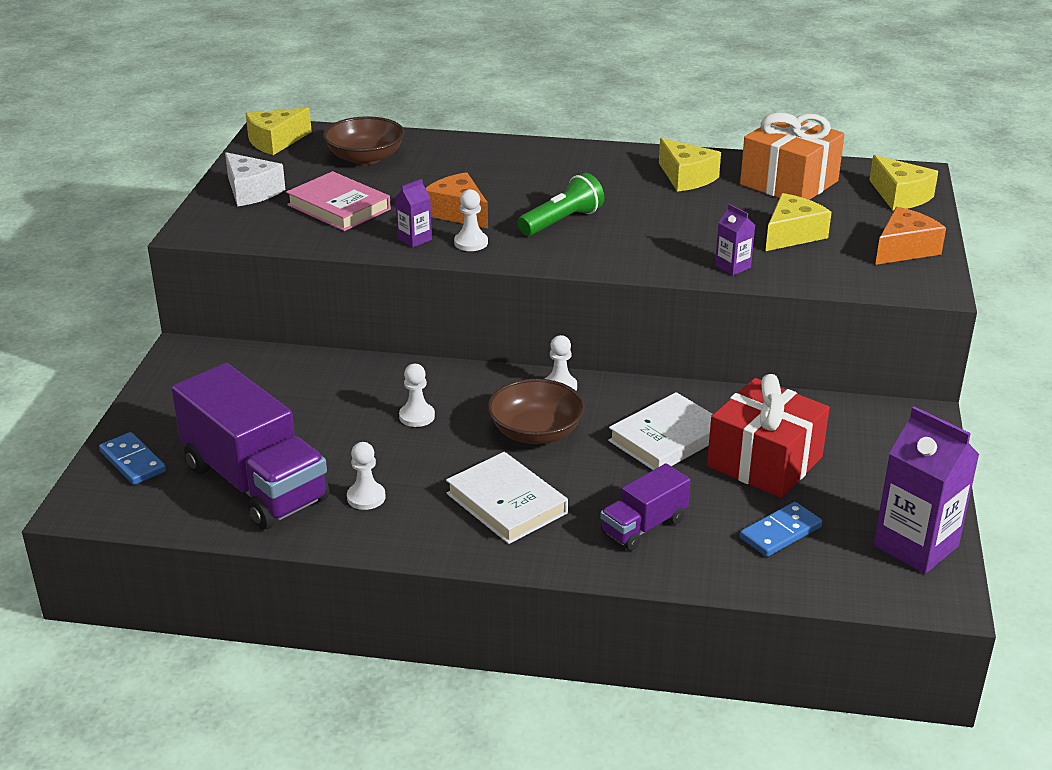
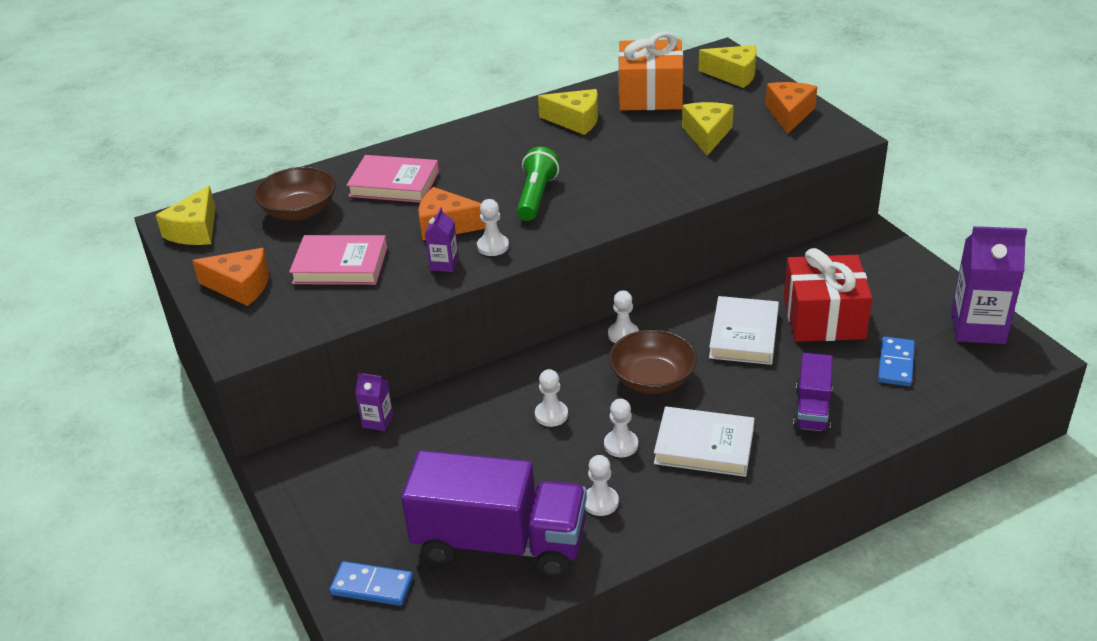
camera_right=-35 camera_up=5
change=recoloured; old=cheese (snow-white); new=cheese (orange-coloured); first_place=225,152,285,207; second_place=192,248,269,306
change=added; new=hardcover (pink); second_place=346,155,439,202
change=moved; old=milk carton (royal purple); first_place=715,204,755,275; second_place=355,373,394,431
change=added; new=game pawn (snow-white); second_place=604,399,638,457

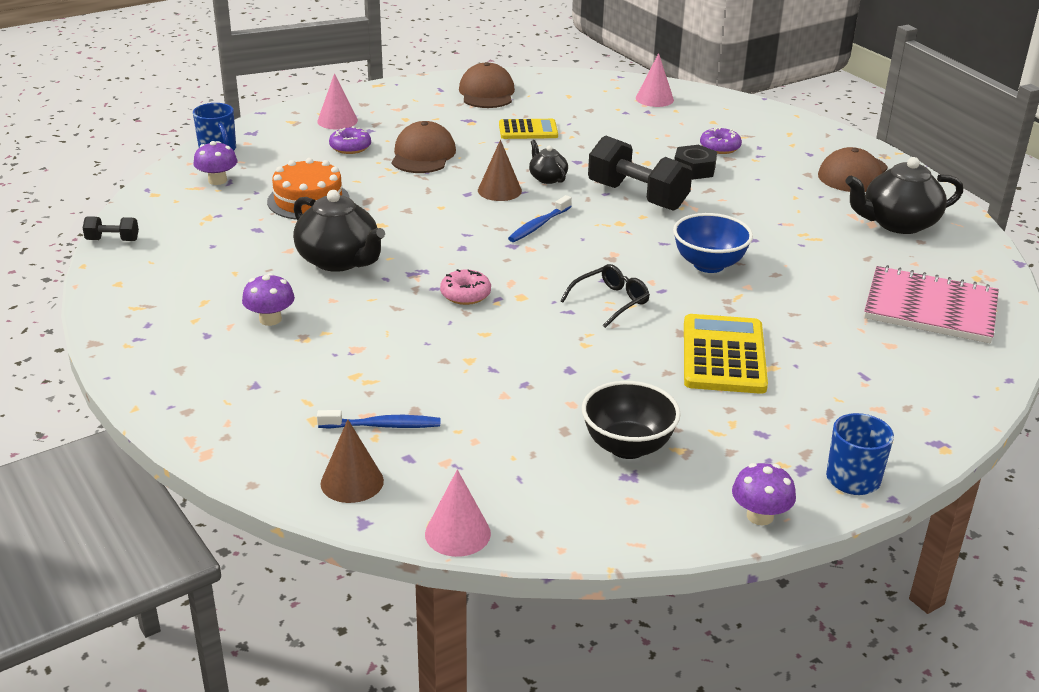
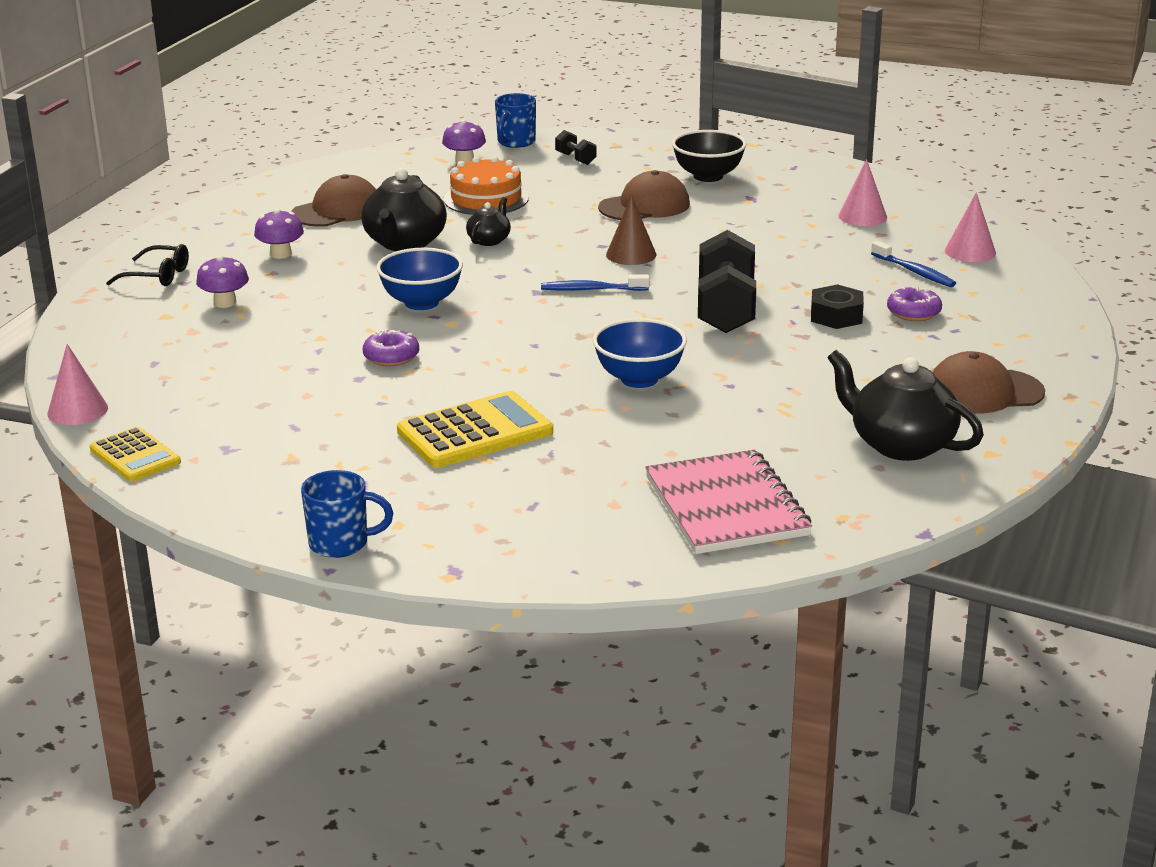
camera_right=55 camera_up=-5
change=moved; old=calculator (bright yellow); first_place=499,119,558,139; second_place=90,427,181,481
change=moved; old=spectacles (ebony); first_place=560,264,650,328; second_place=106,244,189,286
change=moved; old=toadstool (royal purple); first_place=732,463,796,525; second_place=196,255,249,308
change=moved; old=peaked cap (brown); first_place=459,62,515,108; second_place=291,174,376,227
change=moved; old=glazed donut (royal purple); first_place=329,126,371,154; second_place=363,330,419,366
change=replaced; old=glazed donut (pink); new=serving bowl (royal blue); first_place=440,269,491,305; second_place=376,248,463,310
change=moved; old=tea pot (ebony); first_place=529,140,568,184; second_place=466,197,511,246
change=moved; old=hand weight (ebony); first_place=83,216,139,241; second_place=555,130,597,165
change=moved; old=serving bowl (ebony); first_place=582,381,681,459; second_place=672,130,747,182
change=moved; old=solid cone (pink); first_place=317,73,358,129; second_place=838,159,887,226
change=moved; old=tooth brush (royal blue); first_place=317,410,440,429; second_place=871,241,956,287
change=removed; old=solid cone (brown); first_place=320,419,384,503

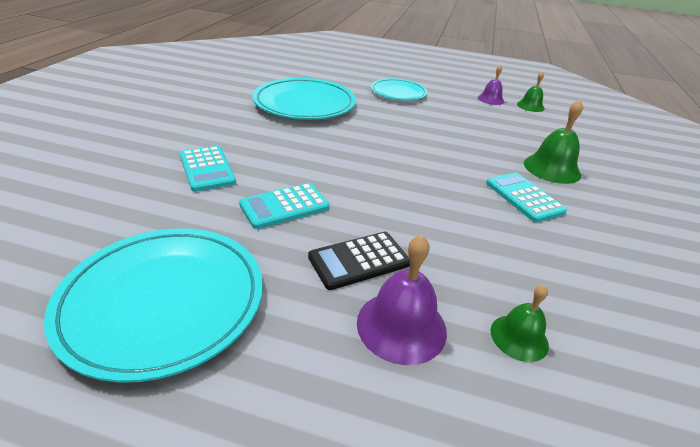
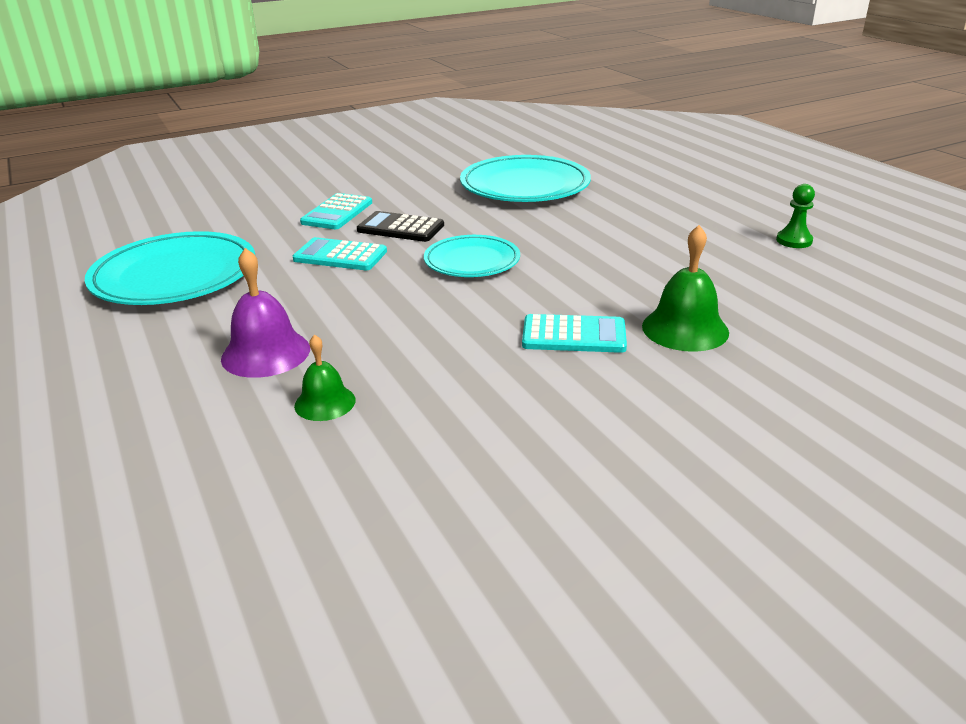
camera_right=50 camera_up=-5
change=moved; old=calculator (ebony); first_place=308,232,410,290; second_place=357,211,444,242
change=moved; old=flat dish (turquoise); first_place=371,78,428,101; second_place=424,235,520,277
change=turned; old=calculator (turquoise); first_place=486,173,567,222; second_place=522,314,627,353; degrees=75
change=replaced; old=bell (royal purple); new=game pawn (leaf-green); first_place=478,65,504,105; second_place=776,184,815,248
change=removed; old=bell (leaf-green); first_place=517,71,545,112

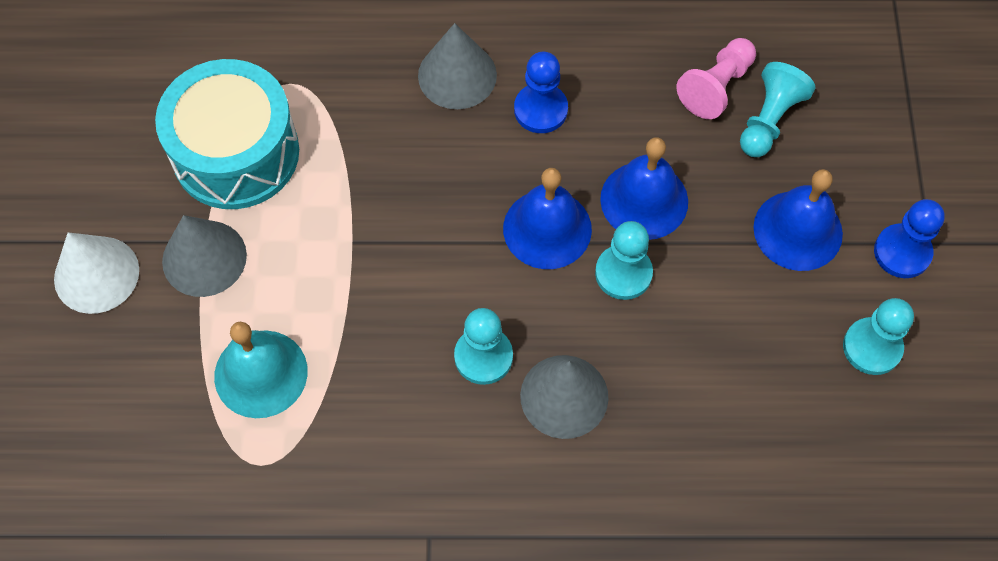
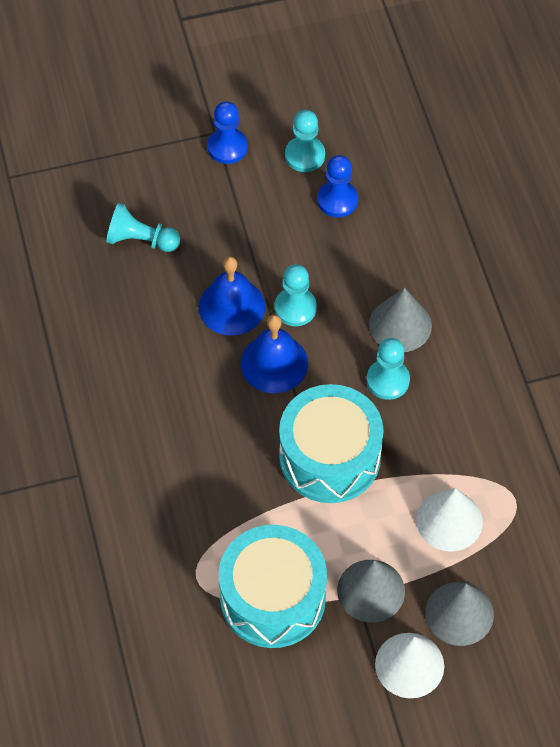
camera_right=-105 camera_up=-5
change=added; new=snare drum (turquoise); second_place=279,384,384,503
change=moved; old=game pawn (royal blue); first_place=514,52,568,133; second_place=317,155,358,217
change=replaced; old=bell (turquoise); new=solid cone (snow-white); first_place=214,322,308,418; second_place=416,488,483,551
change=moved; old=solid cone (ash-grey); first_place=418,23,497,109; second_place=426,582,494,646
change=removed; old=game pawn (pink); first_place=676,38,756,119
change=removed; old=bell (royal blue); first_place=753,169,843,271

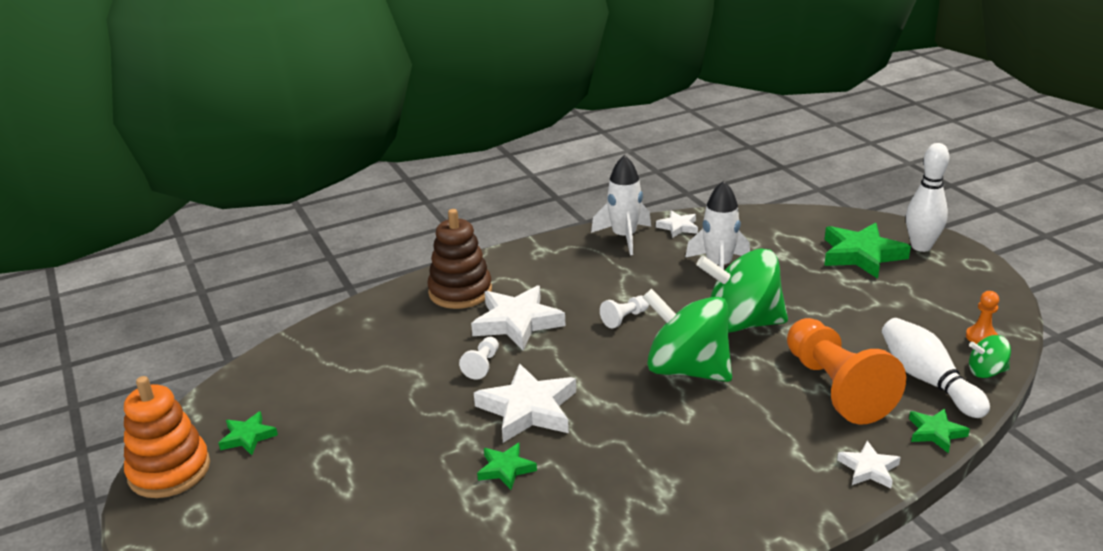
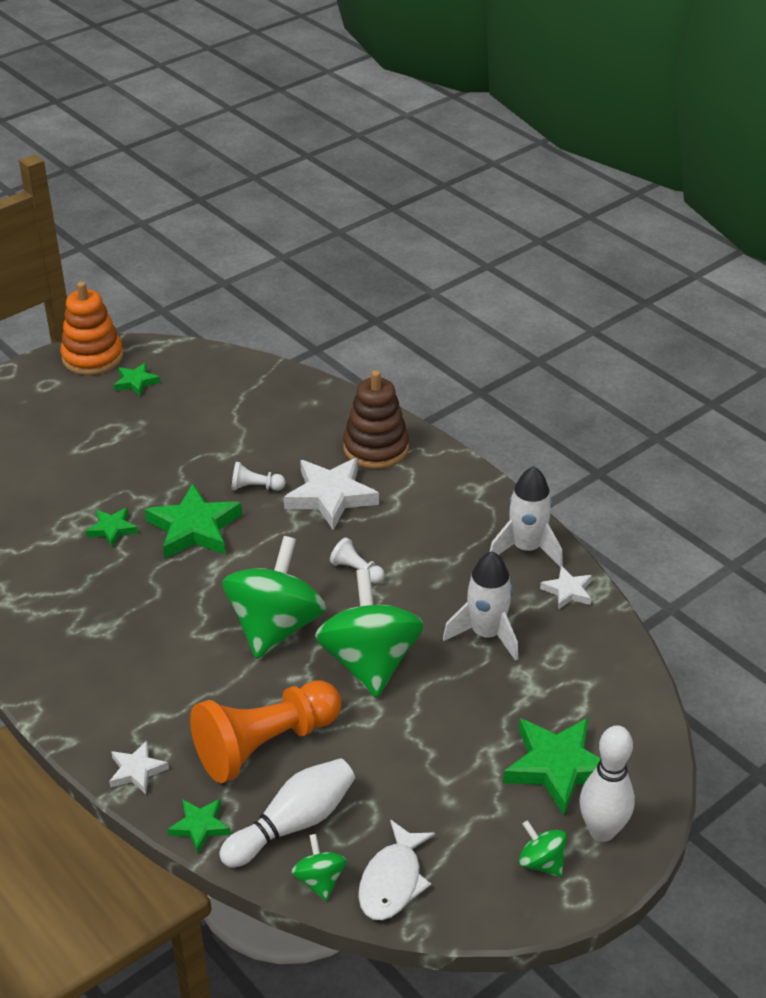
camera_right=75 camera_up=10
change=recoloured; old=star (snow-white); new=star (leaf-green); first_place=474,363,576,443; second_place=145,483,242,559
change=replaced; old=game pawn (orange-coloured); new=toy fish (snow-white); first_place=966,291,999,344; second_place=358,819,435,920
change=added; new=toy top (leaf-green); second_place=519,820,567,877

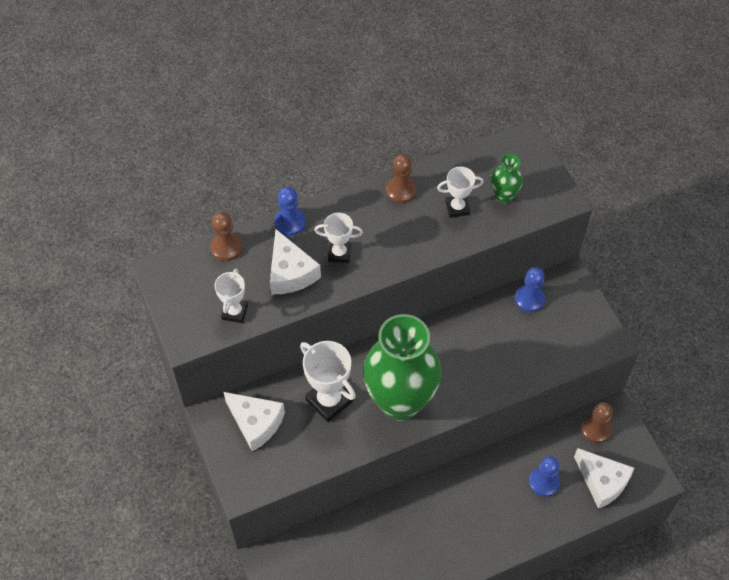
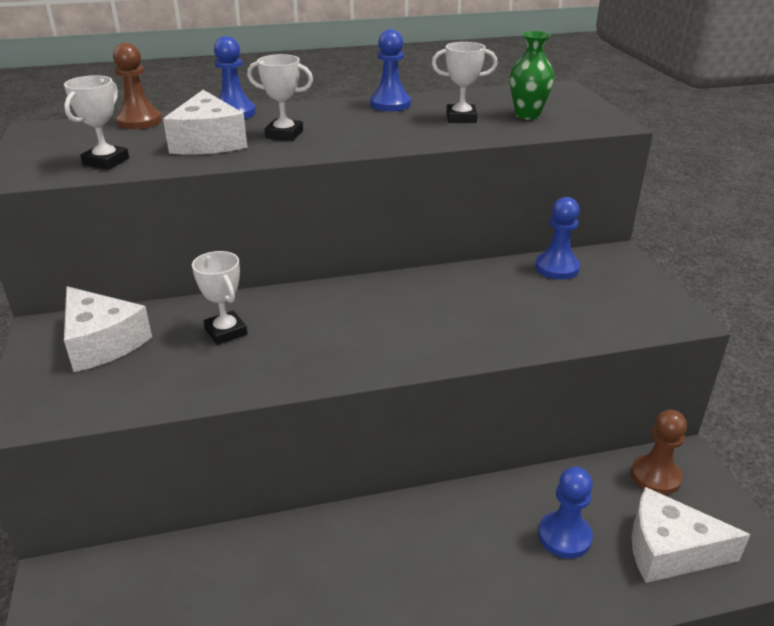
camera_right=10 camera_up=-25
change=resized; old=trophy (snow-white); first_place=300,341,356,422; second_place=192,251,247,345; factor=0.61
change=recoloured; old=game pawn (brown); new=game pawn (royal blue); first_place=386,154,417,203; second_place=370,29,411,111
change=turned; old=cheese (snow-white); first_place=574,448,634,509; second_place=631,487,750,583; degrees=135
change=removed; old=flower vase (leaf-green); first_place=363,314,441,421

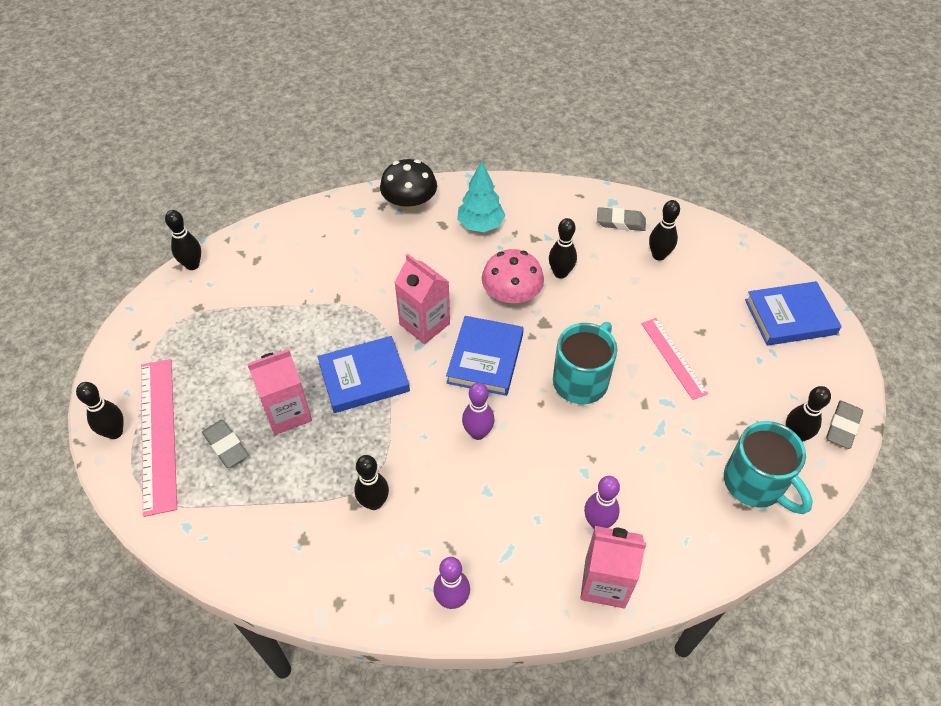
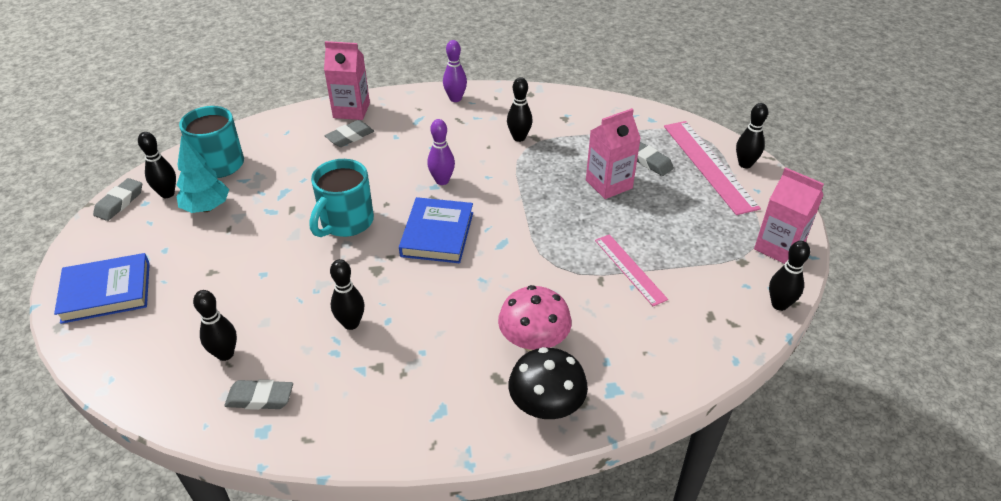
camera_right=175 camera_up=-10
change=moved; old=fir tree (turquoise); first_place=457,161,505,232; second_place=177,135,229,213
change=replaced; old=bowling pin (royal purple); new=gum eraser (ash-grey); first_place=584,476,620,528; second_place=324,120,374,147
change=moved; old=toadstool (pink); first_place=482,249,544,306; second_place=498,285,572,351
change=moved; old=straightedge (pink); first_place=641,318,708,400; second_place=595,234,668,306
change=moved; old=milk carton (pink); first_place=394,253,450,344; second_place=754,167,824,264
change=removed; old=hardcover (royal blue); first_place=317,336,410,413

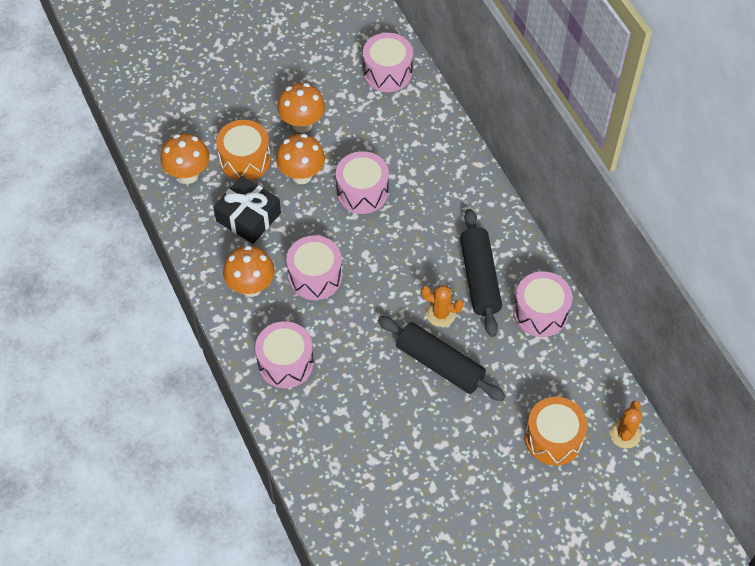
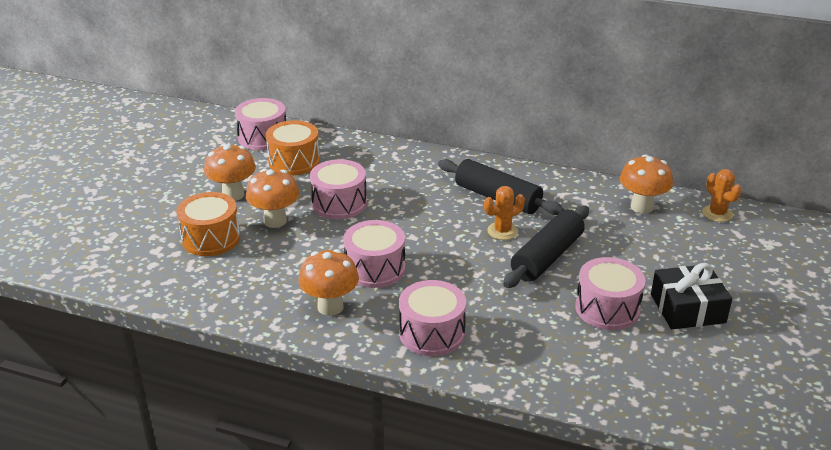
camera_right=-45 camera_up=-25
change=moved; old=snare drum (orange-coloured); first_place=525,397,587,466; second_place=266,120,320,175
change=turned; old=rolling pin (ebony); first_place=378,316,506,401; second_place=503,206,589,288; degrees=-45
change=moved; old=snare drum (pink); first_place=513,271,572,337; second_place=575,257,646,330
change=moved; old=toadstool (orange-coloured); first_place=160,133,210,184; second_place=620,154,673,214
change=moved; old=present (ebony); first_place=213,176,281,244; second_place=651,263,732,329

